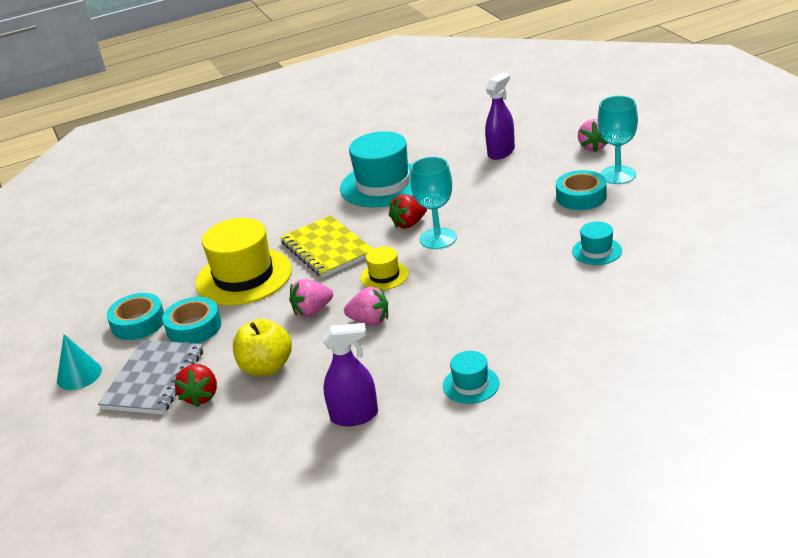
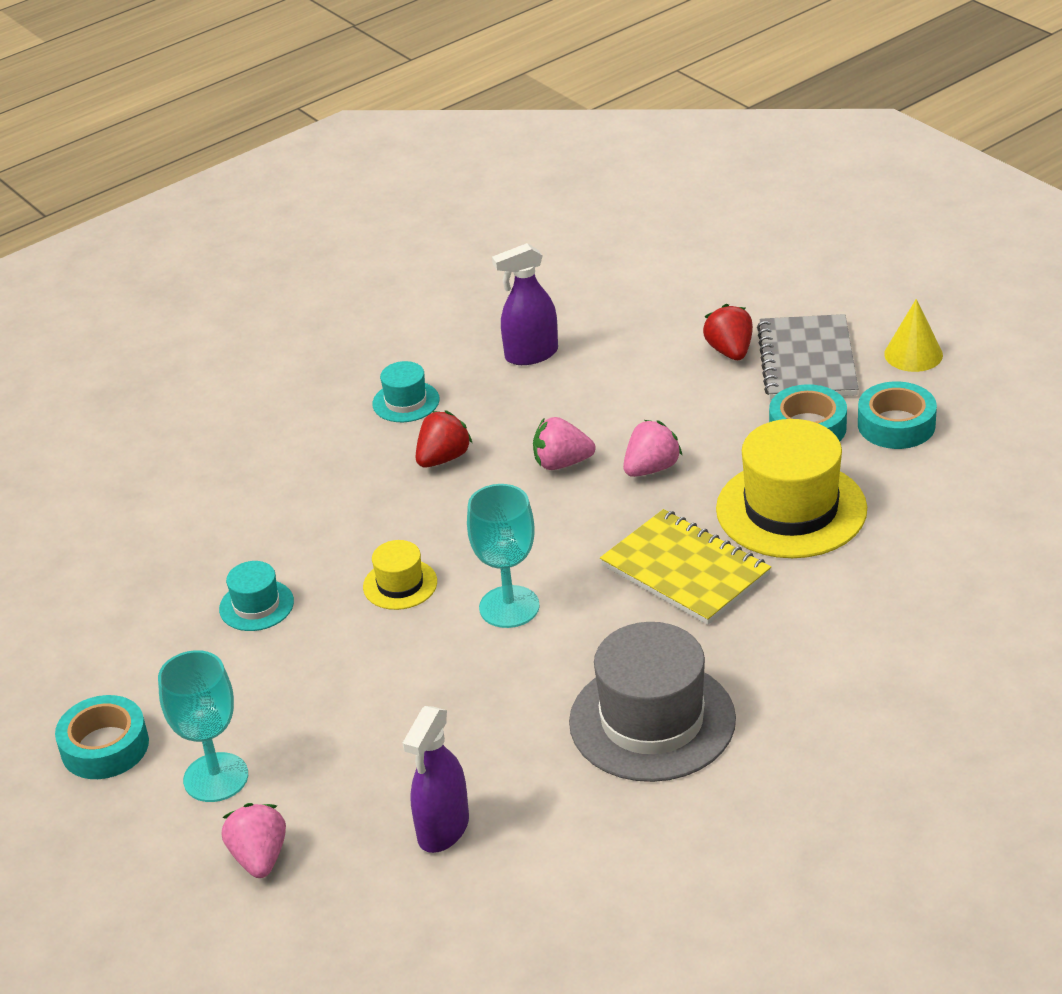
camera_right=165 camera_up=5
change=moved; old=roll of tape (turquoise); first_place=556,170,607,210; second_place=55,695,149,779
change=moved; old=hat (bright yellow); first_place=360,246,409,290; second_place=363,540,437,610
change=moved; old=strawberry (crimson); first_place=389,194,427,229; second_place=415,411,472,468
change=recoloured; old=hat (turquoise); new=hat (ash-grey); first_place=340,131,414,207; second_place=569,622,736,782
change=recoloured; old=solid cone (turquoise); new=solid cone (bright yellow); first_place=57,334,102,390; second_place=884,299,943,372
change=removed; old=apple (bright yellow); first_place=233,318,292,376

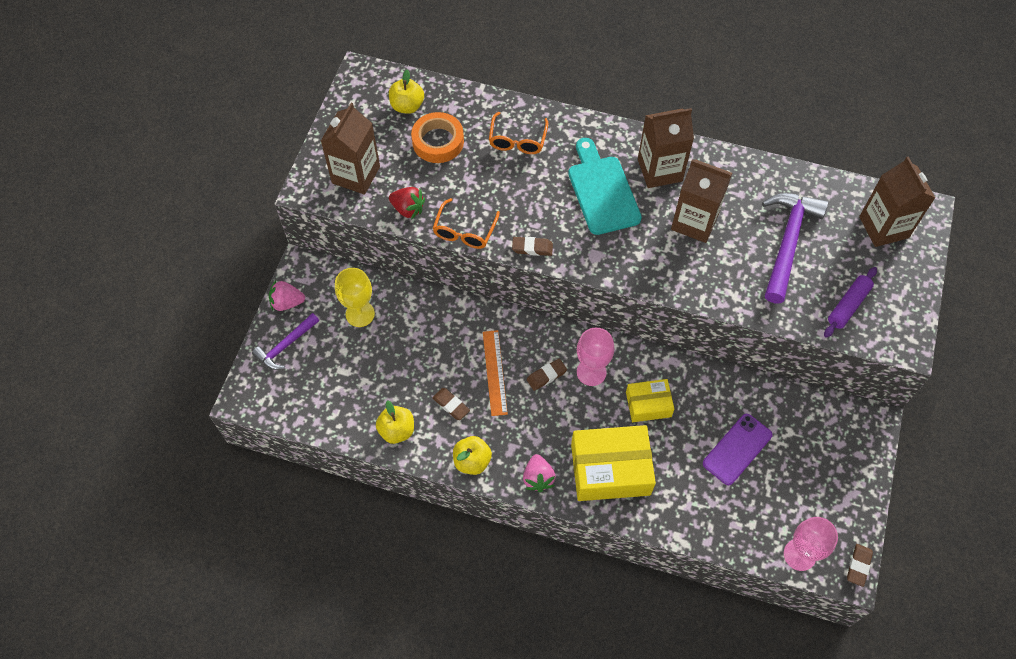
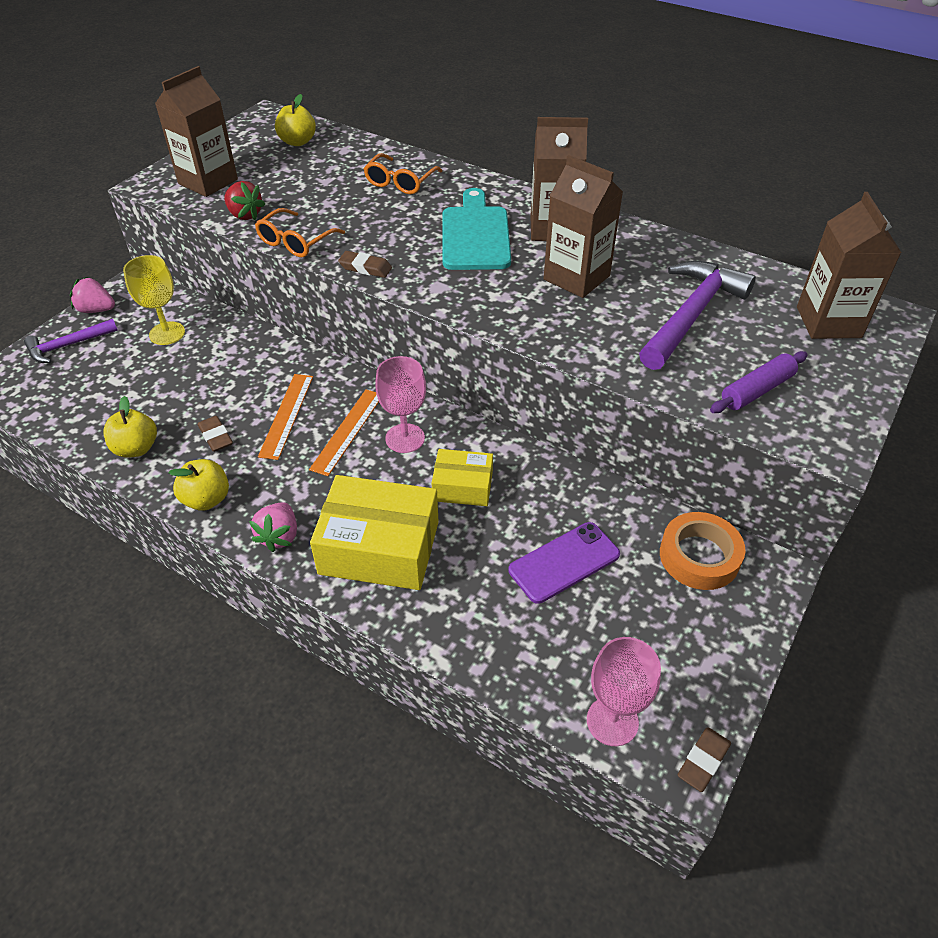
camera_right=15 camera_up=-15
change=replaced; old=gum eraser (brown); new=straightedge (orange-coloured); first_place=527,358,567,391; second_place=309,389,379,476
change=moved; old=roll of tape (orange-coloured); first_place=411,112,464,163; second_place=660,512,745,590

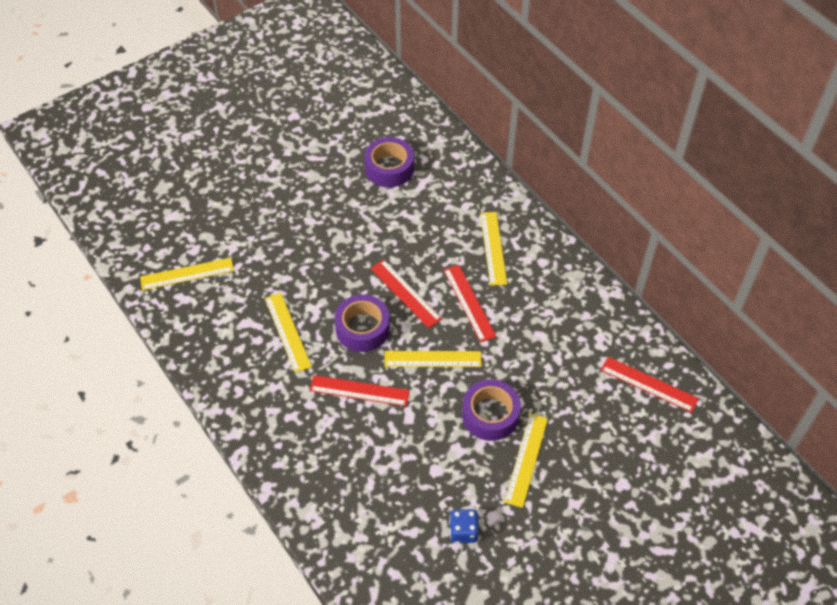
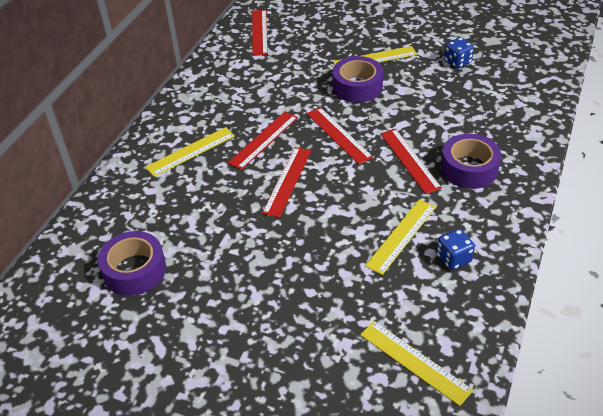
camera_right=-120 camera_up=-10
change=recoloured; old=straightedge (bright yellow); new=straightedge (crimson); first_place=384,351,482,367; second_place=307,107,373,165
change=added; new=die (royal blue); second_place=437,229,475,270
change=moved; old=roll of tape (royal purple); first_place=334,294,390,352; second_place=441,134,501,189

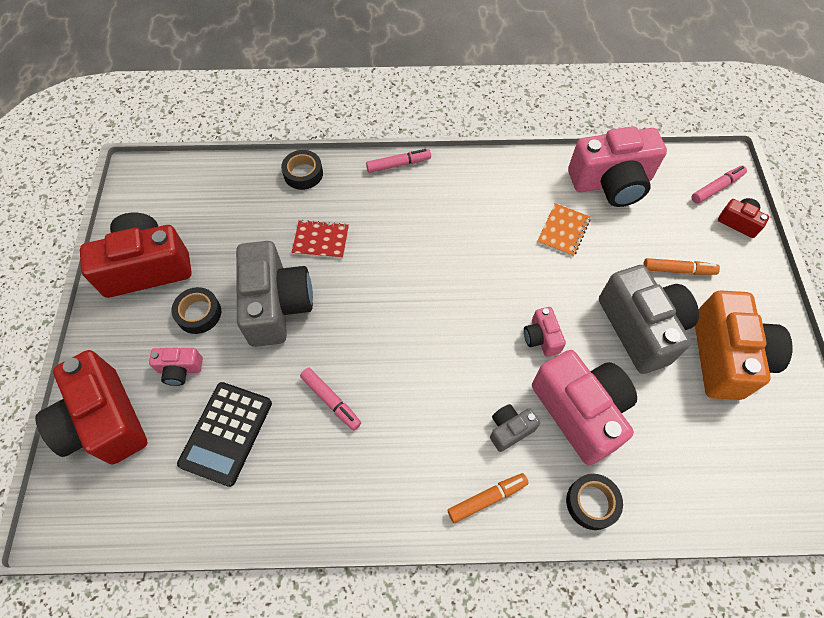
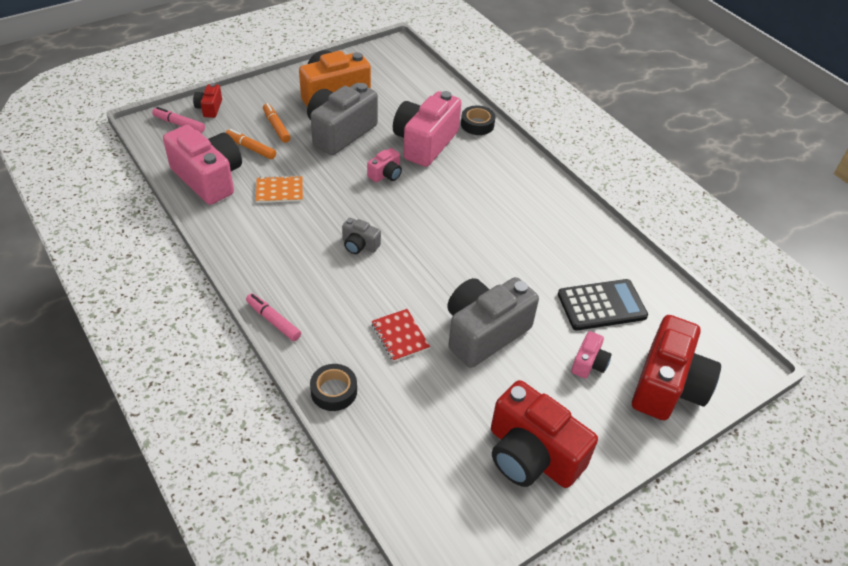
camera_right=-125 camera_up=-15
change=moved; old=felt pen (orange-coloured); first_place=448,473,529,523; second_place=226,129,276,159
change=moved; old=photo camera (ash-grey); first_place=490,404,540,452; second_place=342,218,381,254
change=turned; old=photo camera (pink); first_place=149,348,203,386; second_place=571,331,612,379; degrees=60
change=removed; old=roll of tape (ebony); first_place=171,287,221,334
change=removed; old=felt pen (pink); first_place=300,368,361,430

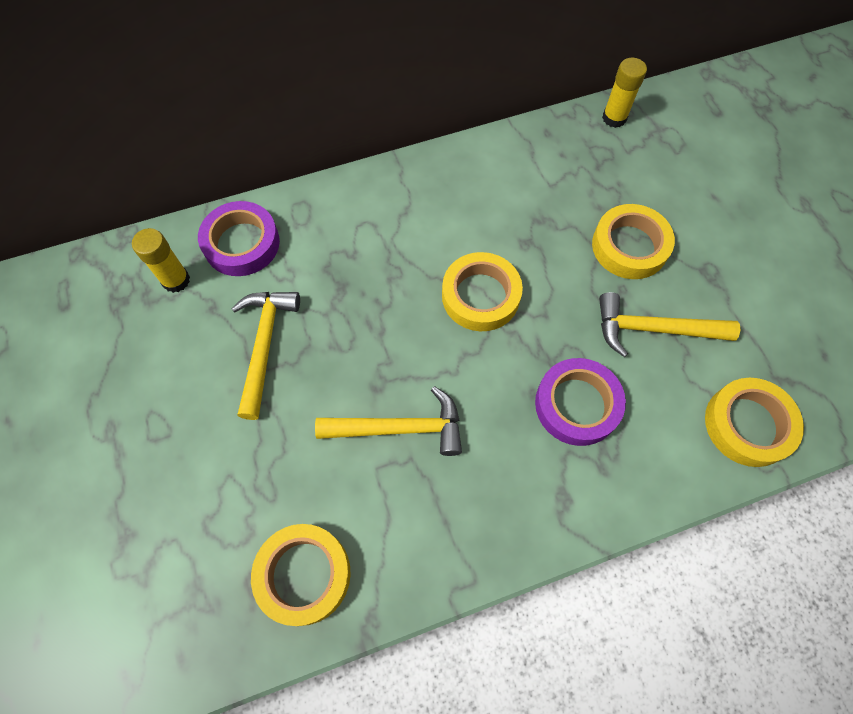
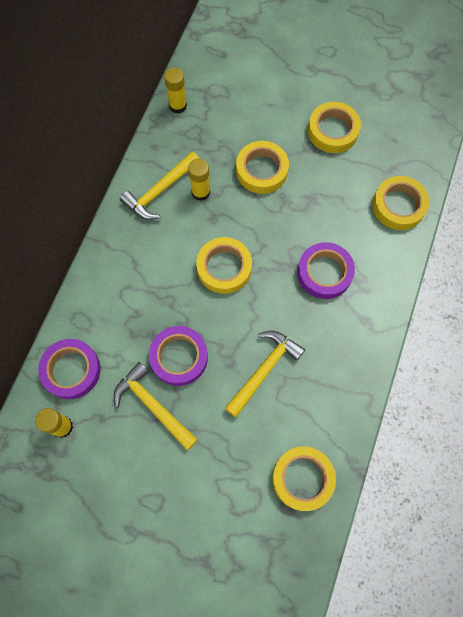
camera_right=-50 camera_up=5
change=moved; old=claw hammer (bright yellow); first_place=599,292,741,357; second_place=120,151,200,220
change=added; new=roll of tape (royal purple); second_place=149,326,208,386
change=added; new=glue (bright yellow); second_place=188,159,210,201
change=added; new=roll of tape (bright yellow); second_place=308,102,361,153

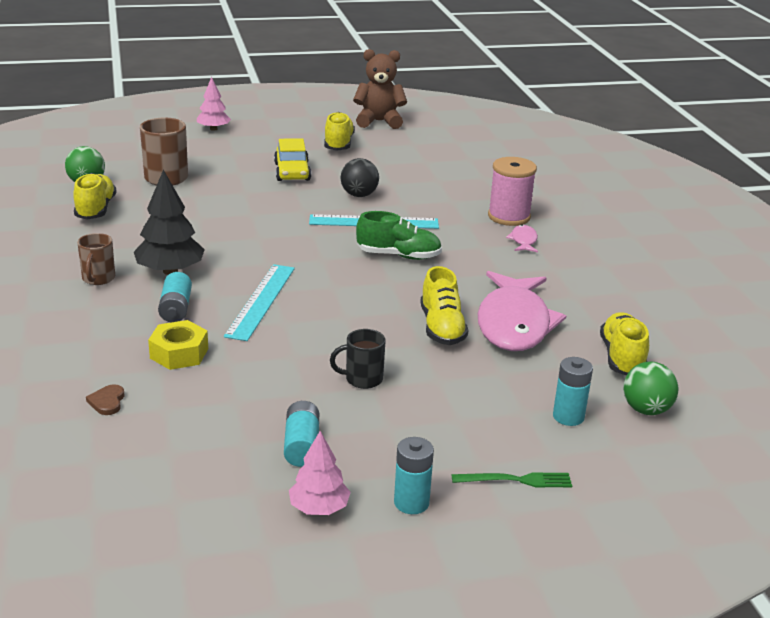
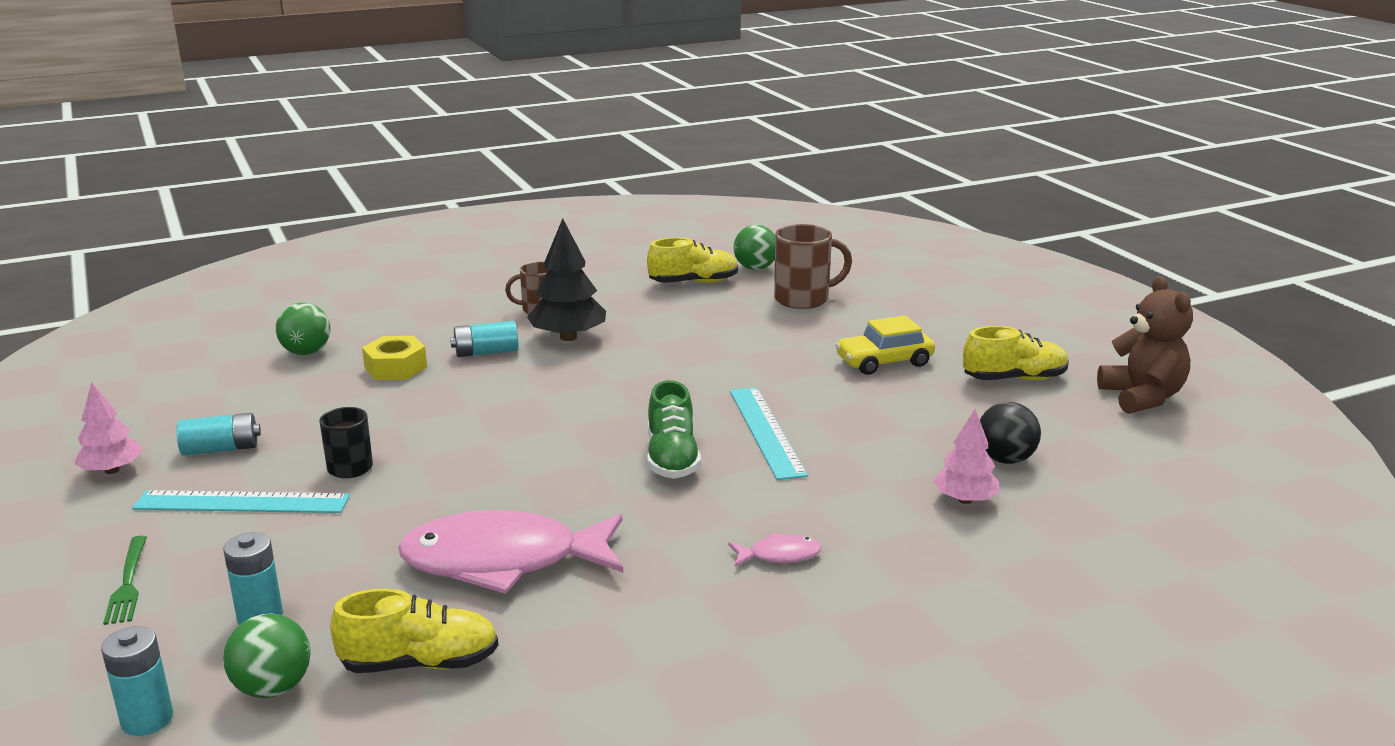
camera_right=80 camera_up=-5
change=moved; old=AA battery (turquoise); first_place=394,437,434,514; second_place=101,626,173,736
change=moved; old=straightedge (turquoise); first_place=224,264,295,341; second_place=132,490,350,513
change=replaced; old=love heart (brown); new=play ball (leaf-green); first_place=86,384,125,415; second_place=276,303,330,355
change=moved; old=fir tree (pink); first_place=197,77,231,131; second_place=934,409,1000,504
change=moved; old=play ball (ebony); first_place=341,158,379,197; second_place=980,402,1041,464
change=removed; old=shoe (bright yellow); first_place=421,266,468,345
change=removed; old=reel of thread (pink); first_place=488,157,537,226

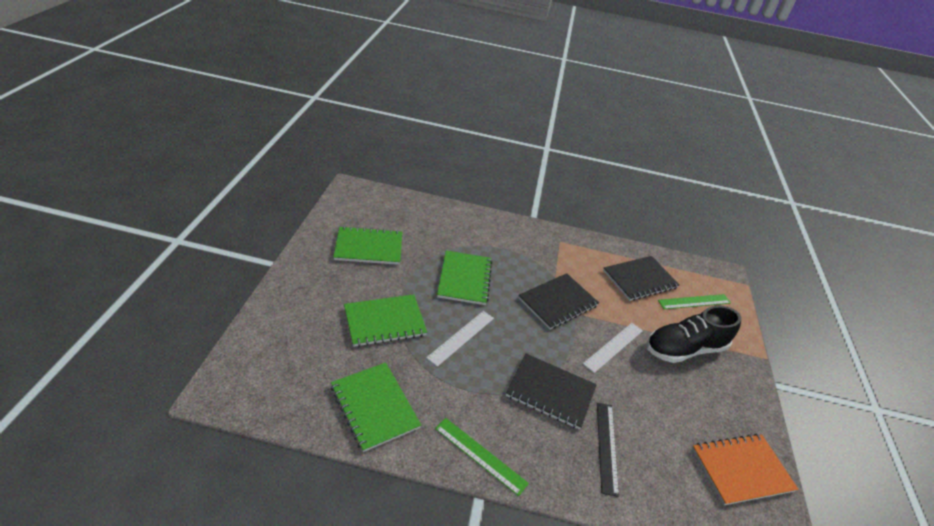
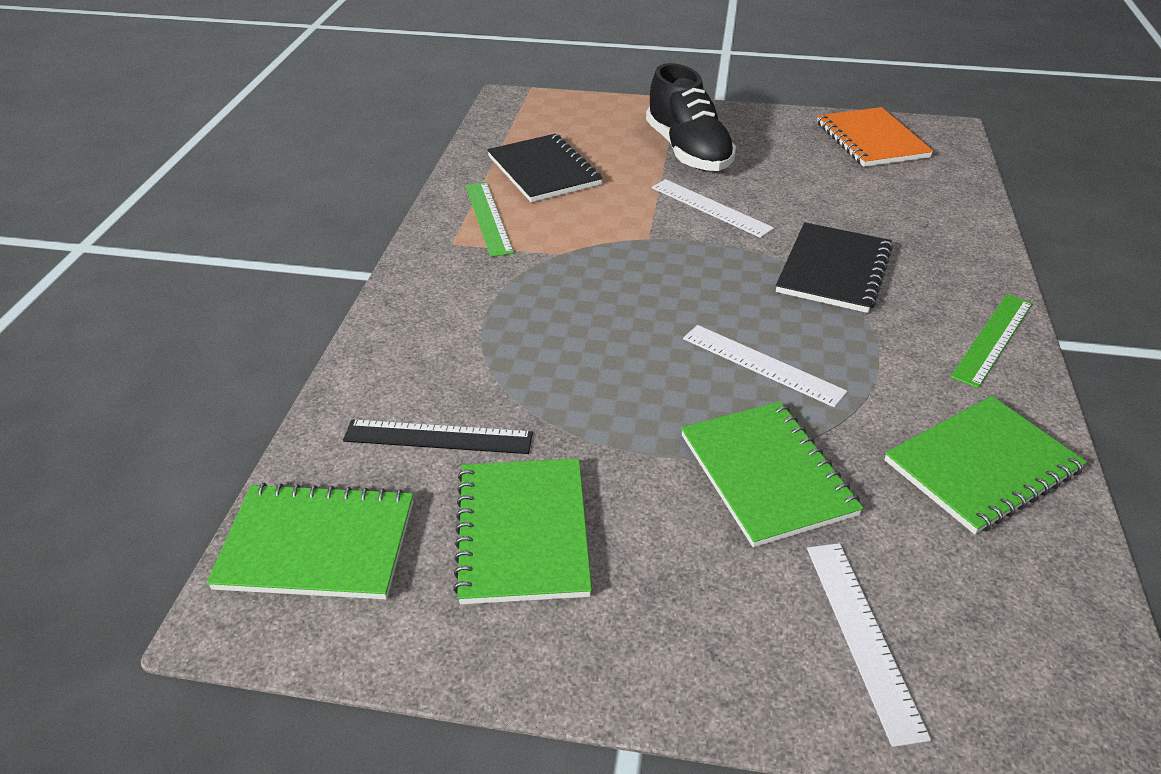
camera_right=-85 camera_up=0
change=moved; old=notepad (leaf-green); first_place=437,250,492,305; second_place=207,483,413,599
change=moved; old=straightedge (ebony); first_place=597,403,619,497; second_place=343,419,533,454
change=moved; old=straightedge (leaf-green); first_place=658,294,731,309; second_place=466,182,514,257
change=added; new=straightedge (snow-white); second_place=807,543,931,747
change=removed; old=notepad (ebony); first_place=519,273,599,330

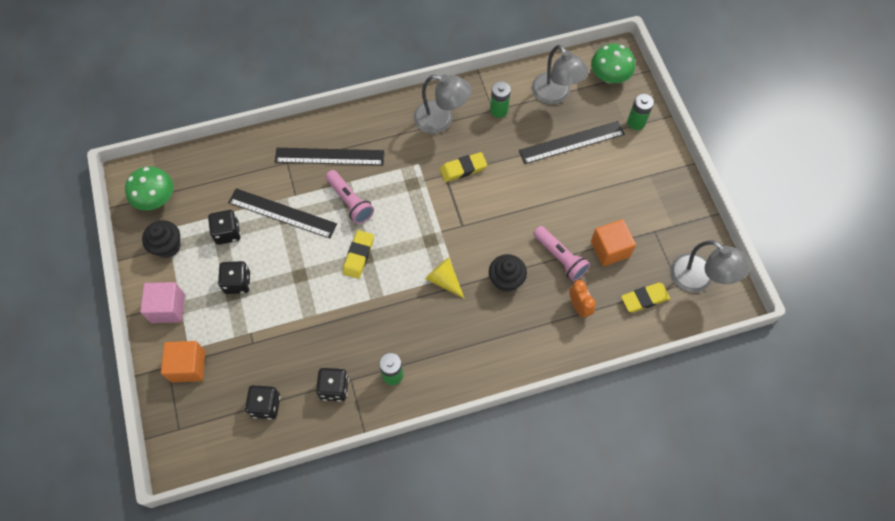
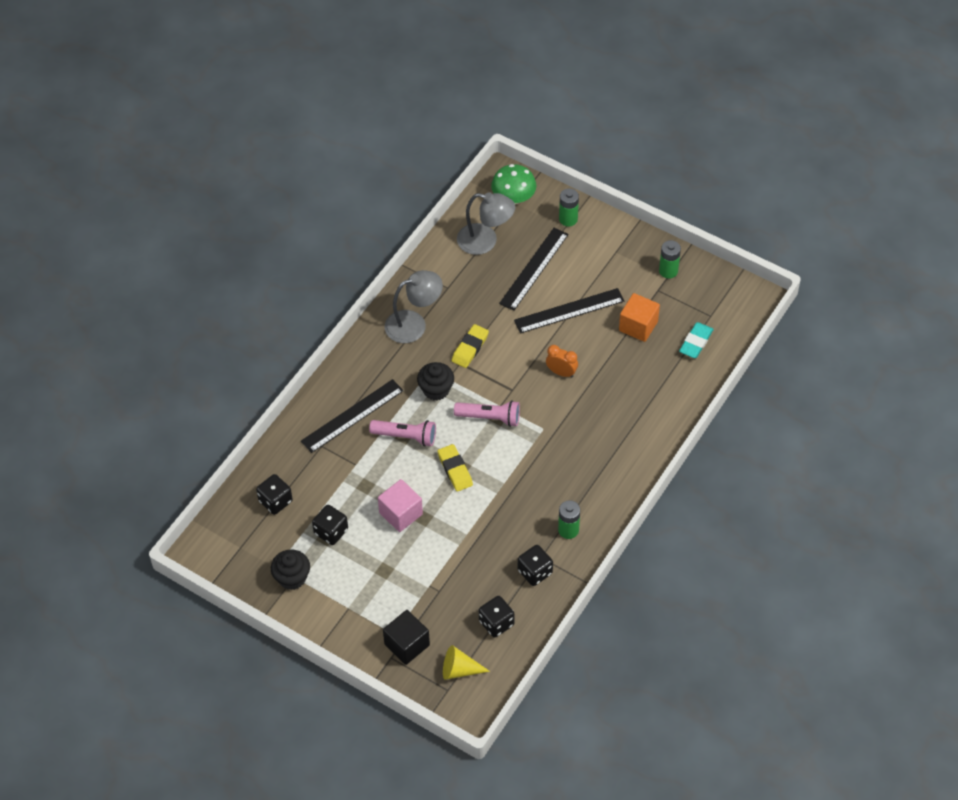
camera_right=-40 camera_up=-10
change=moved; old=die (ebony); first_place=218,261,250,294; second_place=256,474,293,515
change=moved; old=cube (pink); first_place=140,282,185,323; second_place=378,479,423,532
change=recoloured; old=cube (orange-coloured); new=cube (ebony); first_place=161,341,205,382; second_place=383,610,430,665
change=moved; old=muffin (ebony); first_place=489,254,527,292; second_place=417,362,454,401
change=moved; old=solid cone (bright yellow); first_place=425,257,464,298; second_place=443,645,490,680
change=moved; old=torch (pink); first_place=533,226,590,281; second_place=454,401,520,427
change=moved; old=straightedge (ebony); first_place=228,188,337,239; second_place=514,288,624,334
change=moved; old=bedside clock (orange-coloured); first_place=569,280,596,318; second_place=546,345,578,377
change=moved; old=AA battery (leaf-green); first_place=490,81,511,118; second_place=659,240,681,279
change=recoloured; old=gum eraser (bright yellow); new=gum eraser (turquoise); first_place=621,283,670,313; second_place=679,322,714,358
change=removed; old=toadstool (leaf-green); first_place=125,166,173,211
change=removed; old=reading lamp (ash-grey); first_place=670,240,749,292

